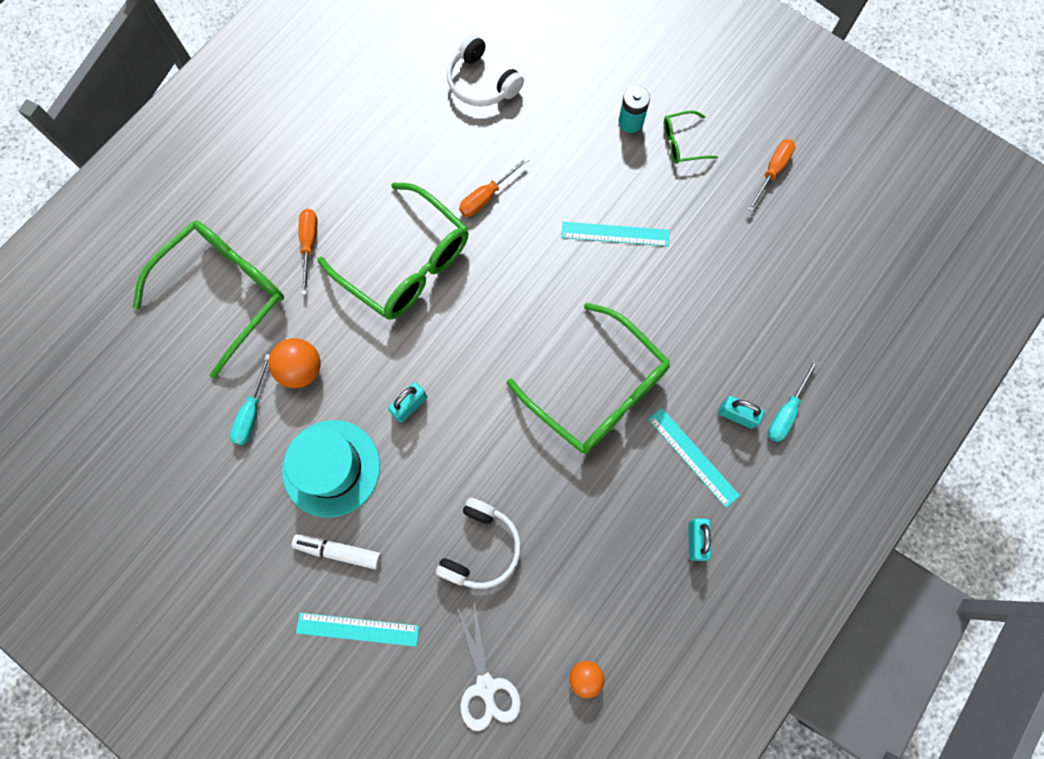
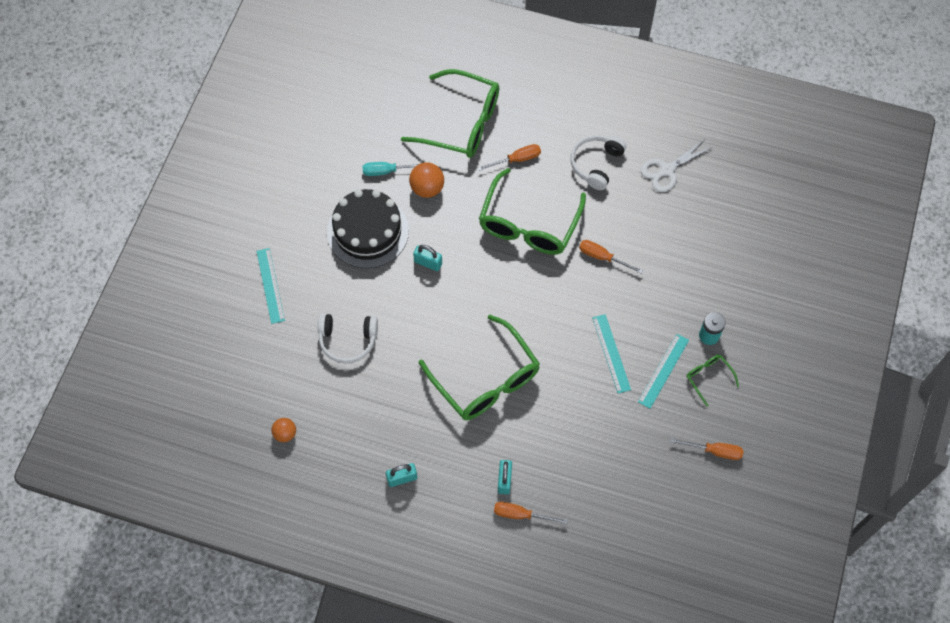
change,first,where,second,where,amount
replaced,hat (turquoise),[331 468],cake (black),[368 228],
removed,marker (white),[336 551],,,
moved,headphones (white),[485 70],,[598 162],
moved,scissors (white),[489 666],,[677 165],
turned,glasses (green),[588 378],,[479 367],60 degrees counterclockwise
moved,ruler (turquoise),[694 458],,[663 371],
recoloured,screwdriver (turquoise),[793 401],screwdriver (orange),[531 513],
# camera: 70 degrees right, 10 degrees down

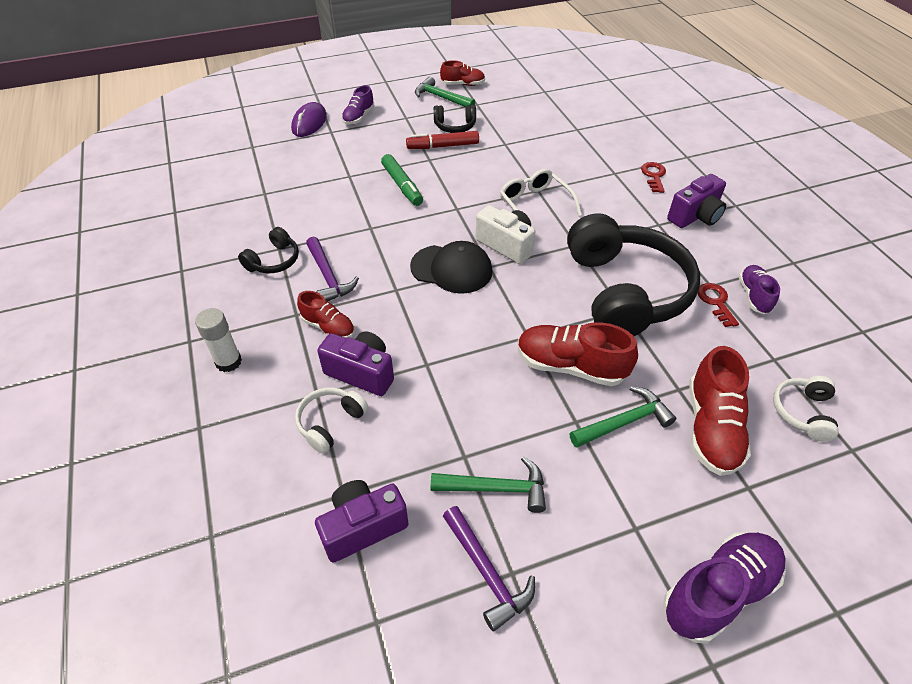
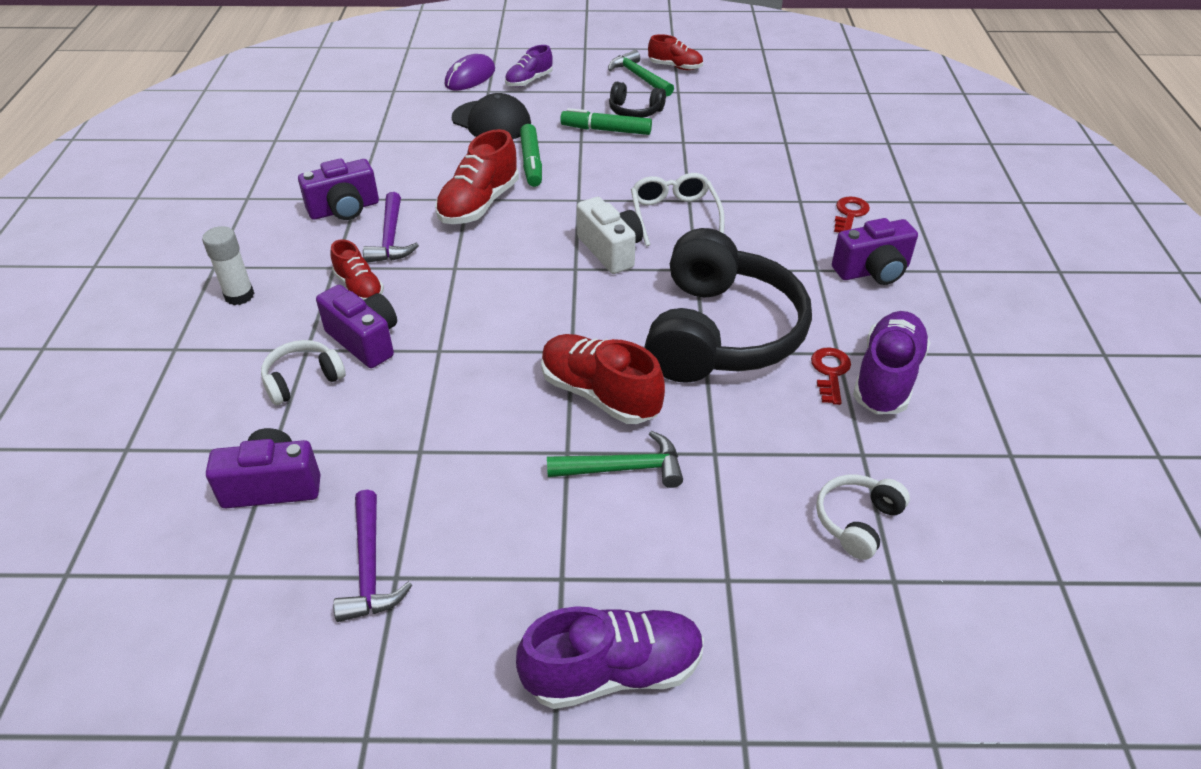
change,first,where,second,where,amount
replaced,headphones (black),[268 250],camera (purple),[338 189],
recoloured,marker (red),[442 140],marker (green),[606 121],
moved,cap (black),[451 267],,[491 116],
removed,hammer (green),[488 485],,,
moved,shoe (red),[720 411],,[477 176],
resized,shoe (purple),[759 289],,[892 362],x1.67
# camera: 20 degrees right, 5 degrees down

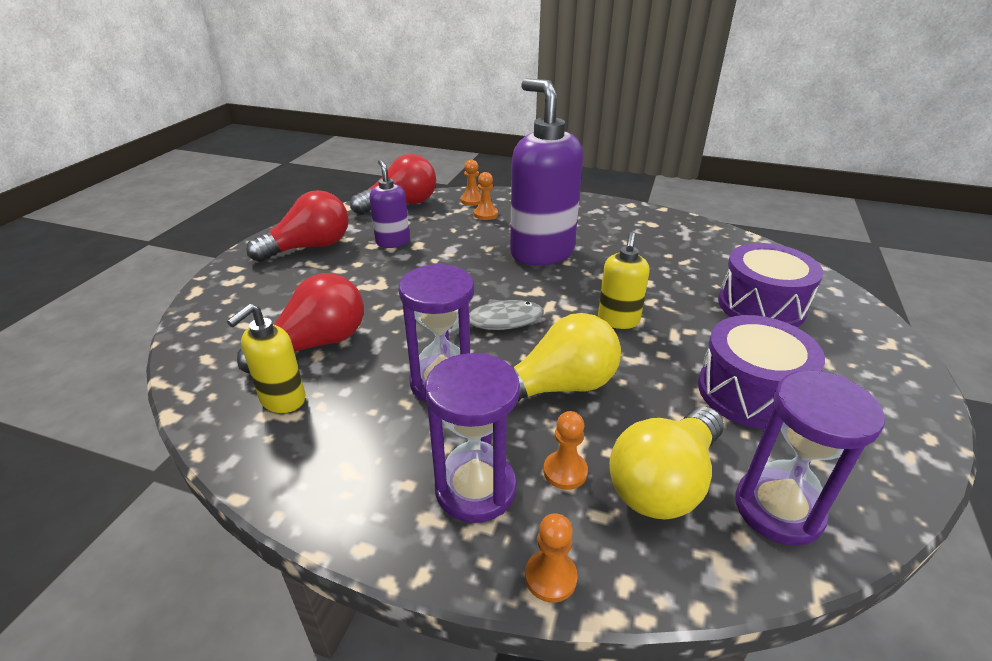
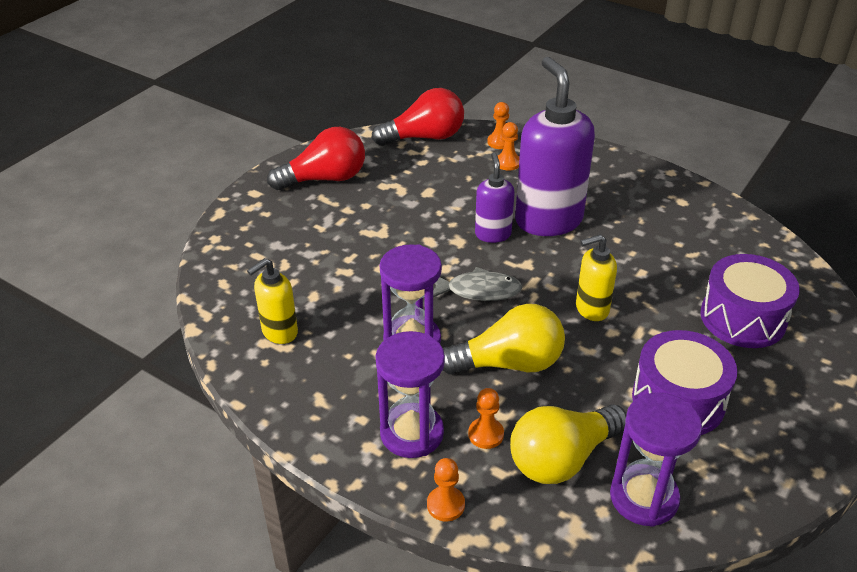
change,first,where,second,where,amount
removed,light bulb (red),[300 323],,,
moved,soap dispenser (purple),[390 203],,[495 198],
turned,soap dispenser (yellow),[624 280],,[596 277],45 degrees clockwise
# camera: 15 degrees right, 5 degrees up

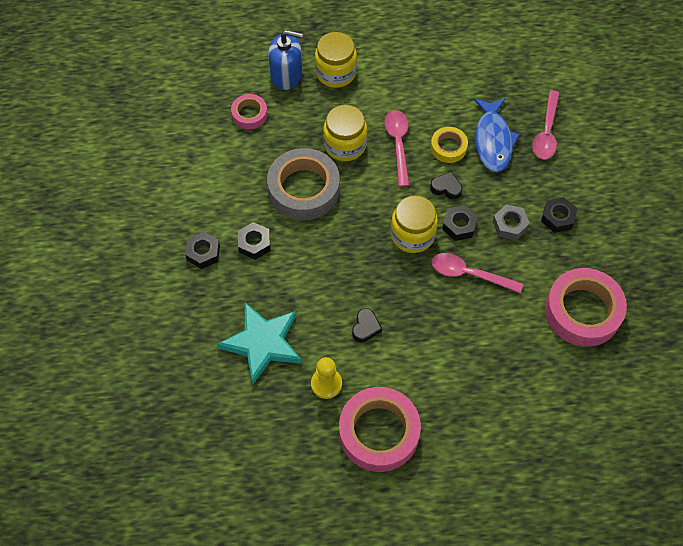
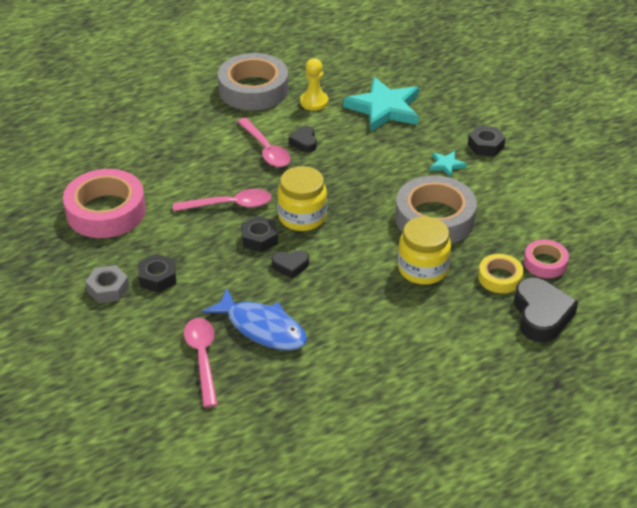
change,first,where,second,where,amount
replaced,nut (black),[254 241],star (turquoise),[448 164],
replaced,soap dispenser (blue),[285 60],heart (black),[546 310],
removed,jar (yellow),[336 60],,,
recoloured,tape (pink),[380 429],tape (grey),[253 81],
moved,spoon (pink),[397 148],,[264 142],
moved,tape (yellow),[449 145],,[500 273],
turned,fish (blue),[496 135],,[254 319],150 degrees clockwise
moved,nut (grey),[511 222],,[107 284],
# camera: 155 degrees right, 20 degrees down

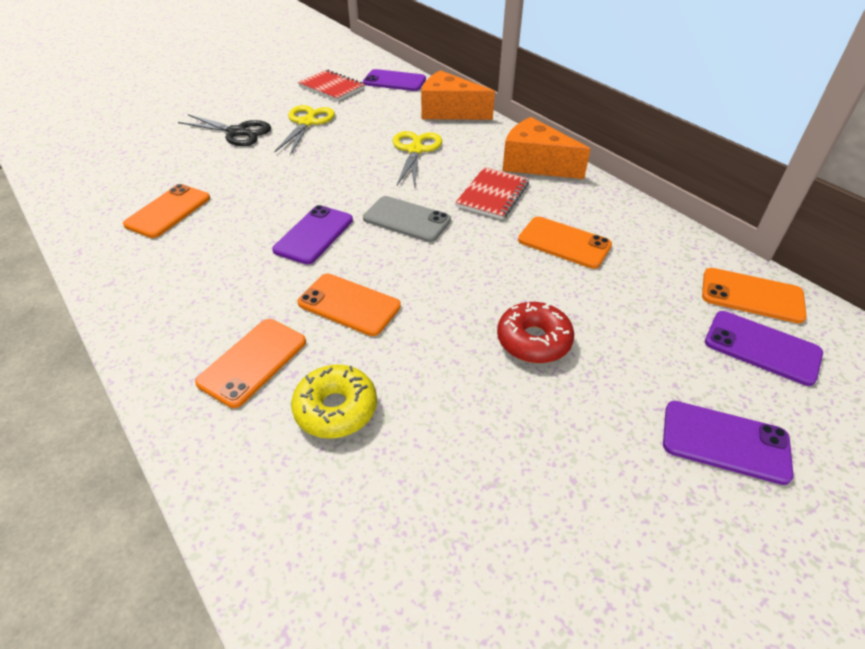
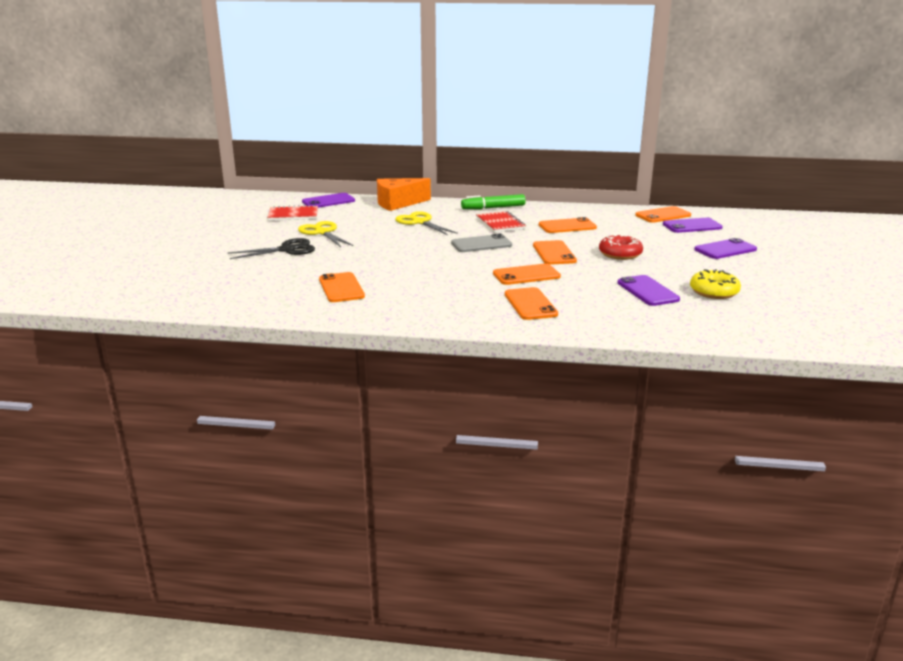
change,first,where,second,where,amount
moved,phone (purple),[312 234],,[648 290],
moved,donut (yellow),[334 401],,[715 284],
replaced,cheese (orange),[546 148],marker (green),[493 201],
added,,,phone (orange),[555 252],
# camera: 45 degrees left, 20 degrees down

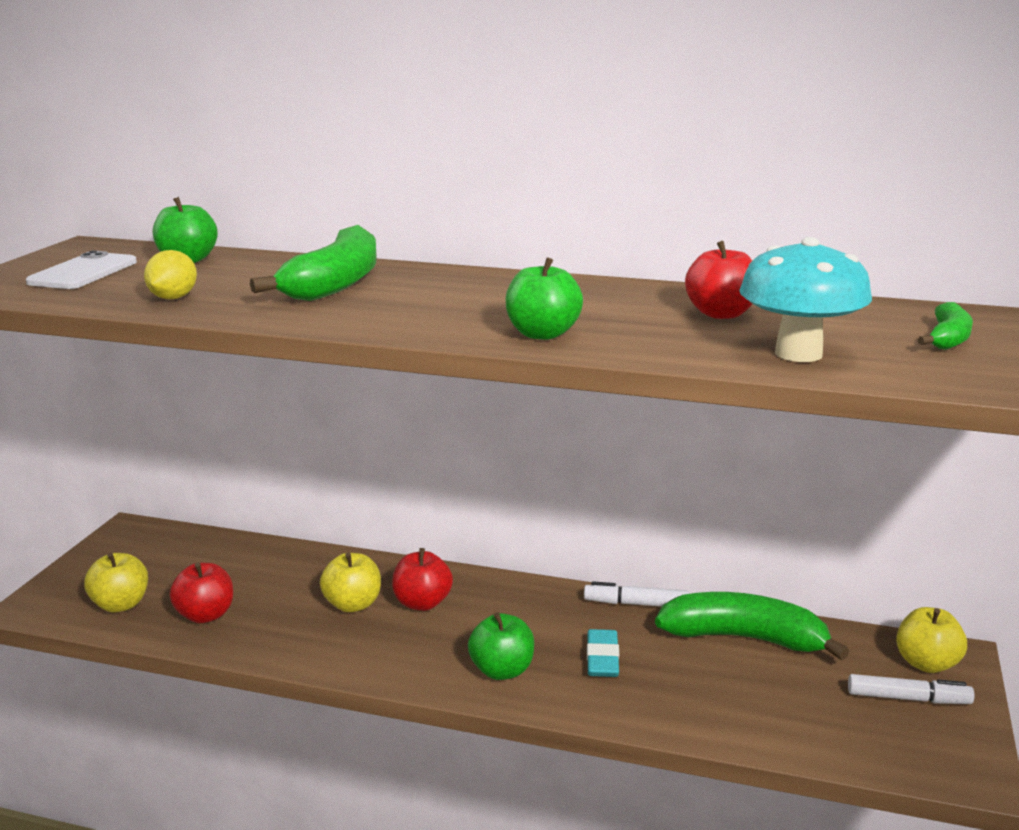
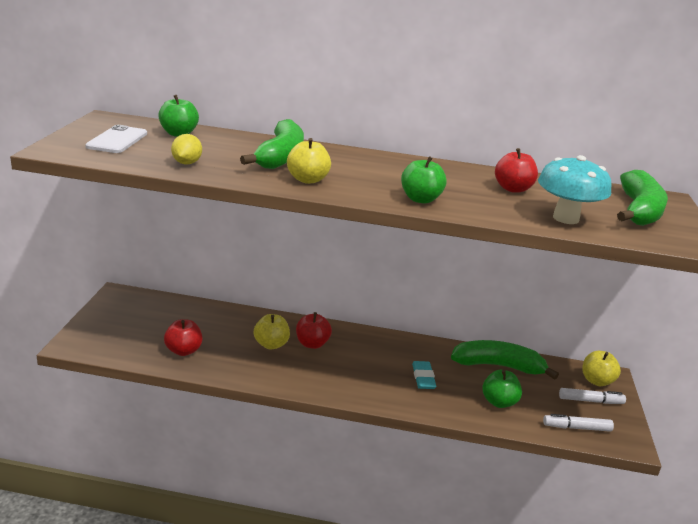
change,first,where,second,where,amount
moved,apple (yellow),[116 582],,[309 161],
moved,apple (green),[501 646],,[502 389],
moved,marker (white),[636 594],,[578 423],
resized,banana (green),[945 326],,[642 198],x1.93
# camera: 10 degrees left, 5 degrees up

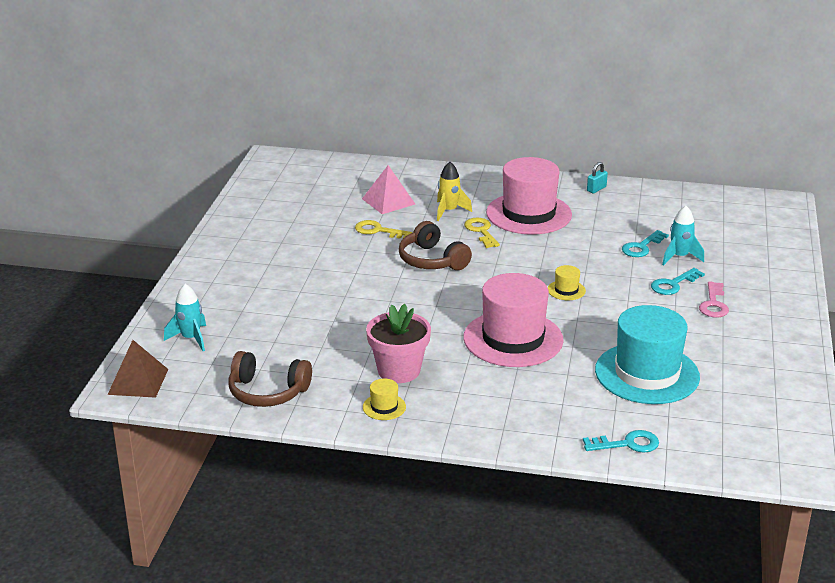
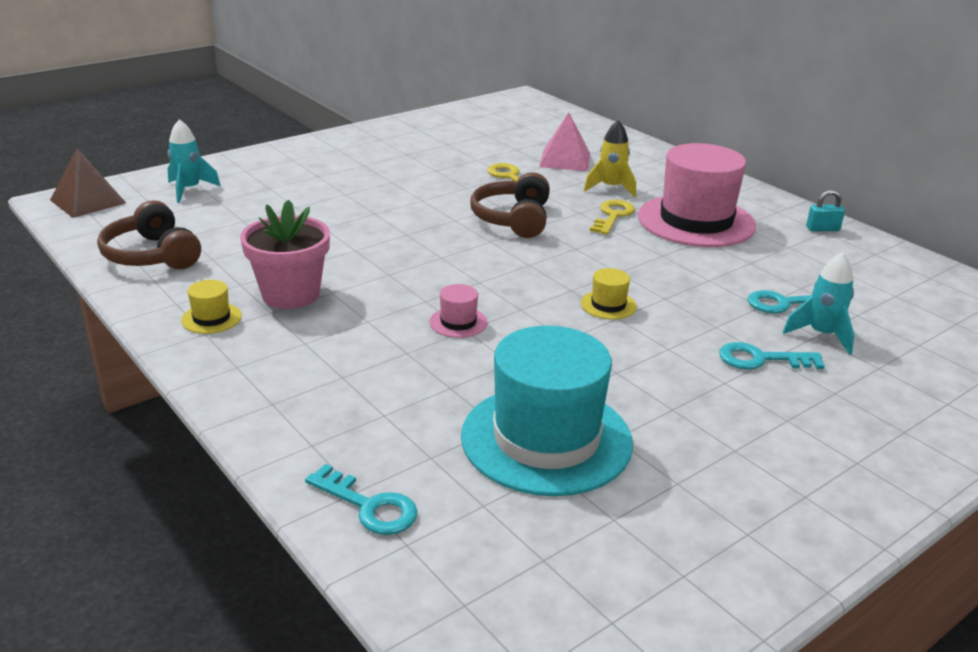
change,first,where,second,where,amount
resized,hat (pink),[513 320],,[459 311],x0.40
removed,key (pink),[714 299],,,
# camera: 40 degrees right, 0 degrees up

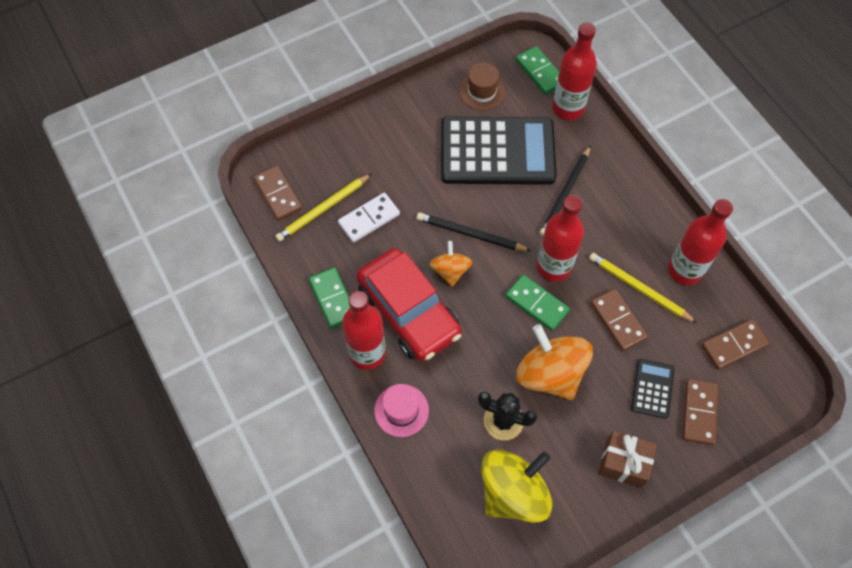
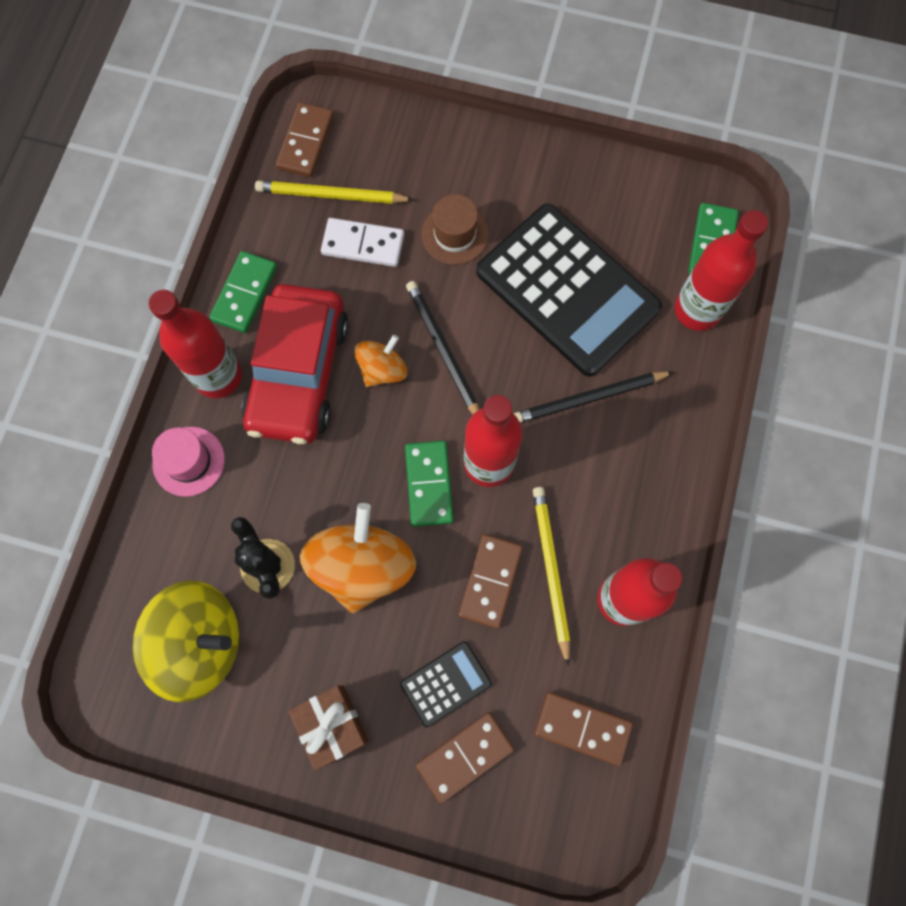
change,first,where,second,where,amount
moved,hat (brown),[482 86],,[455 229],
# camera: 45 degrees right, 10 degrees up

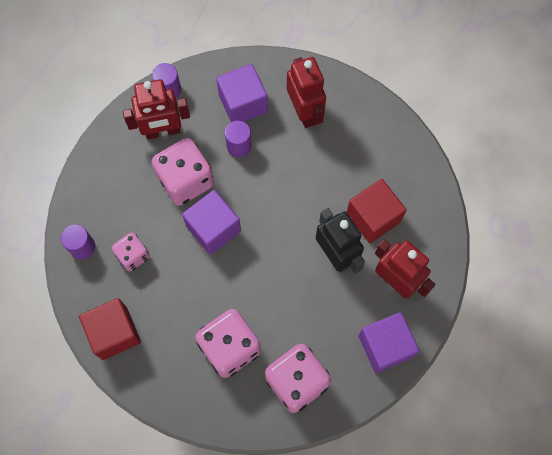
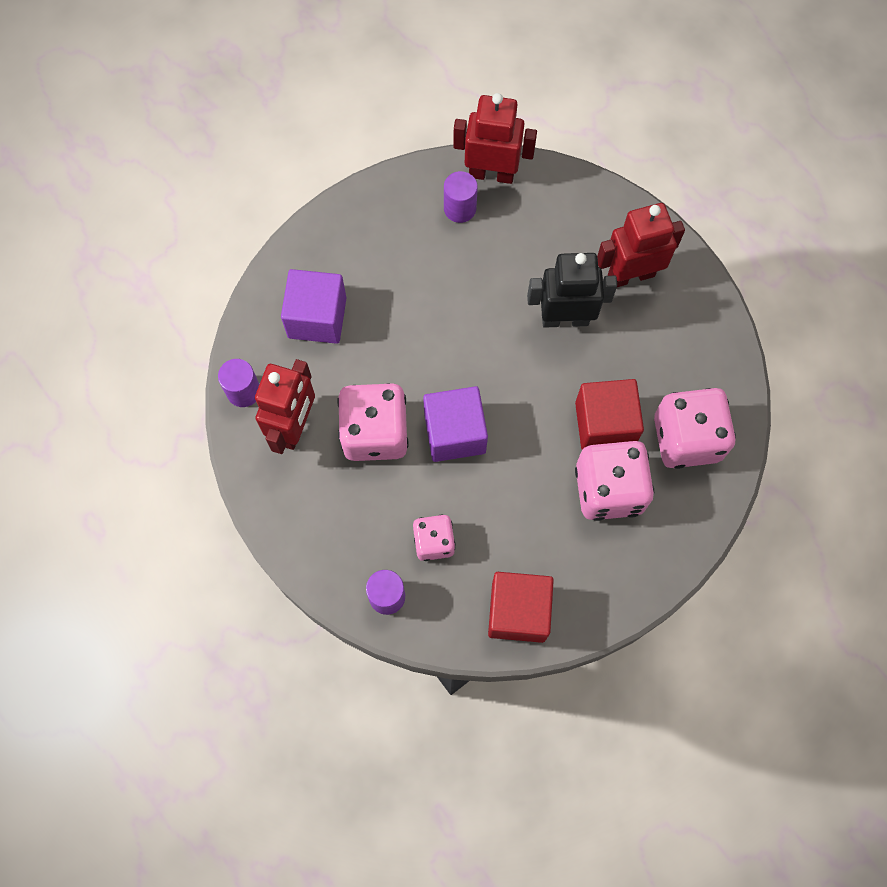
change,first,where,second,where,amount
moved,cylinder (purple),[238 139],,[461 197],
moved,robot (red),[306 92],,[495 138],
moved,cube (red),[377 211],,[609 414],
removed,cube (purple),[388 342],,,
# camera: 60 degrees left, 0 degrees up

